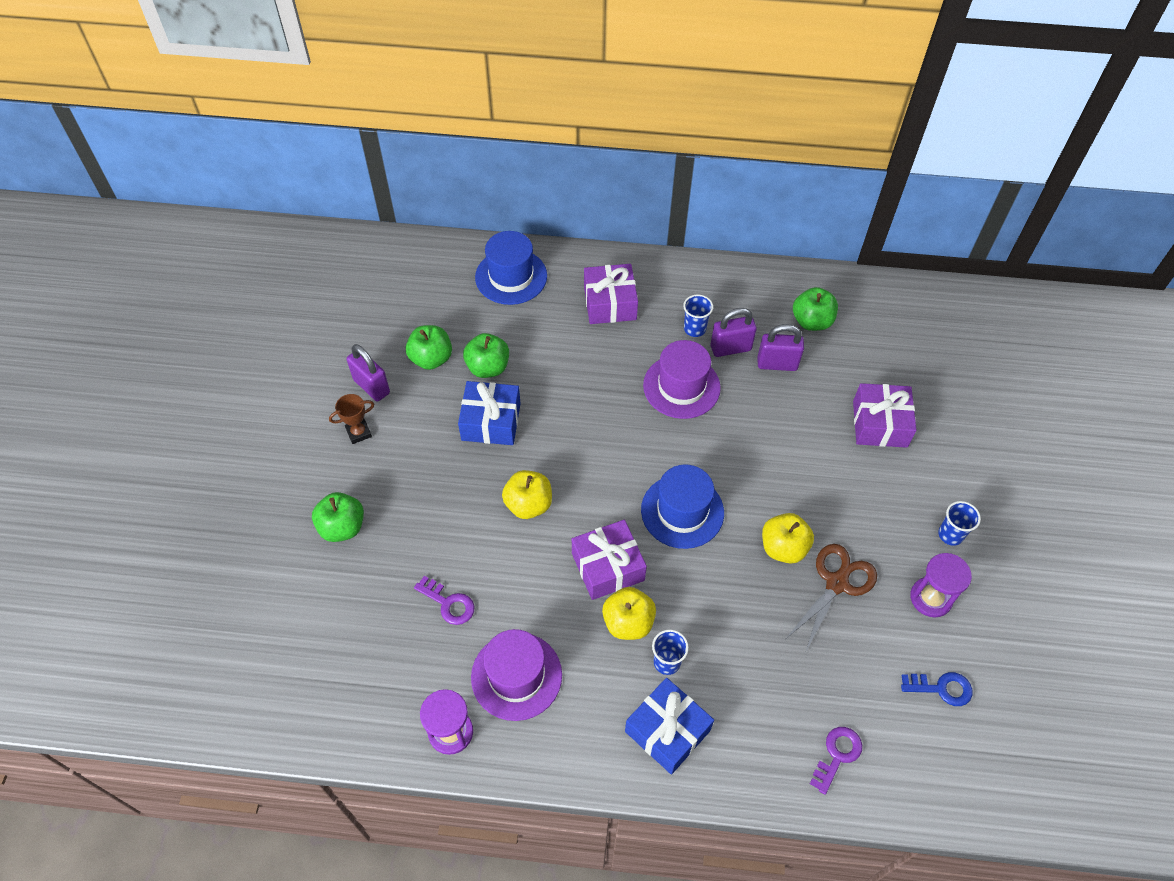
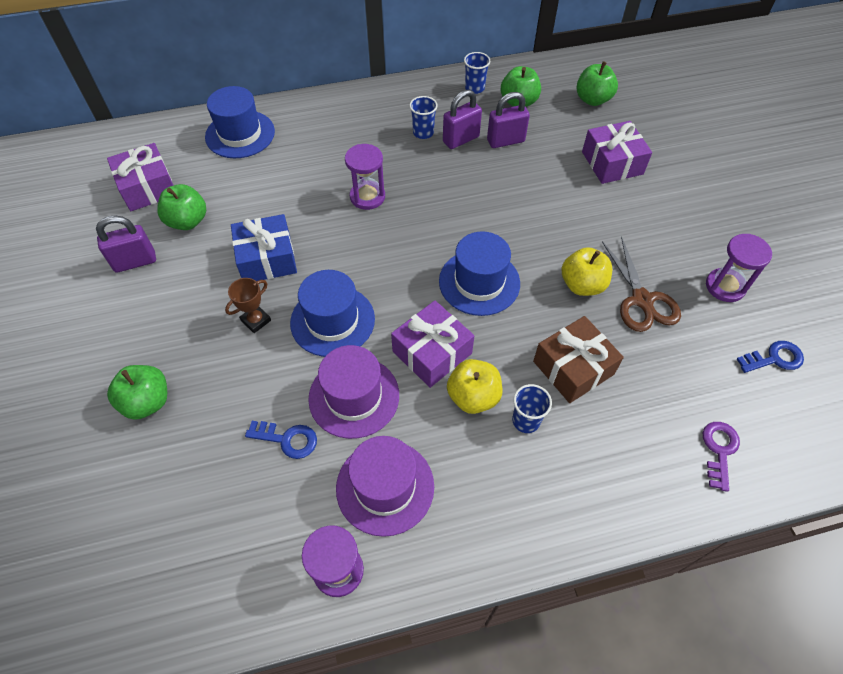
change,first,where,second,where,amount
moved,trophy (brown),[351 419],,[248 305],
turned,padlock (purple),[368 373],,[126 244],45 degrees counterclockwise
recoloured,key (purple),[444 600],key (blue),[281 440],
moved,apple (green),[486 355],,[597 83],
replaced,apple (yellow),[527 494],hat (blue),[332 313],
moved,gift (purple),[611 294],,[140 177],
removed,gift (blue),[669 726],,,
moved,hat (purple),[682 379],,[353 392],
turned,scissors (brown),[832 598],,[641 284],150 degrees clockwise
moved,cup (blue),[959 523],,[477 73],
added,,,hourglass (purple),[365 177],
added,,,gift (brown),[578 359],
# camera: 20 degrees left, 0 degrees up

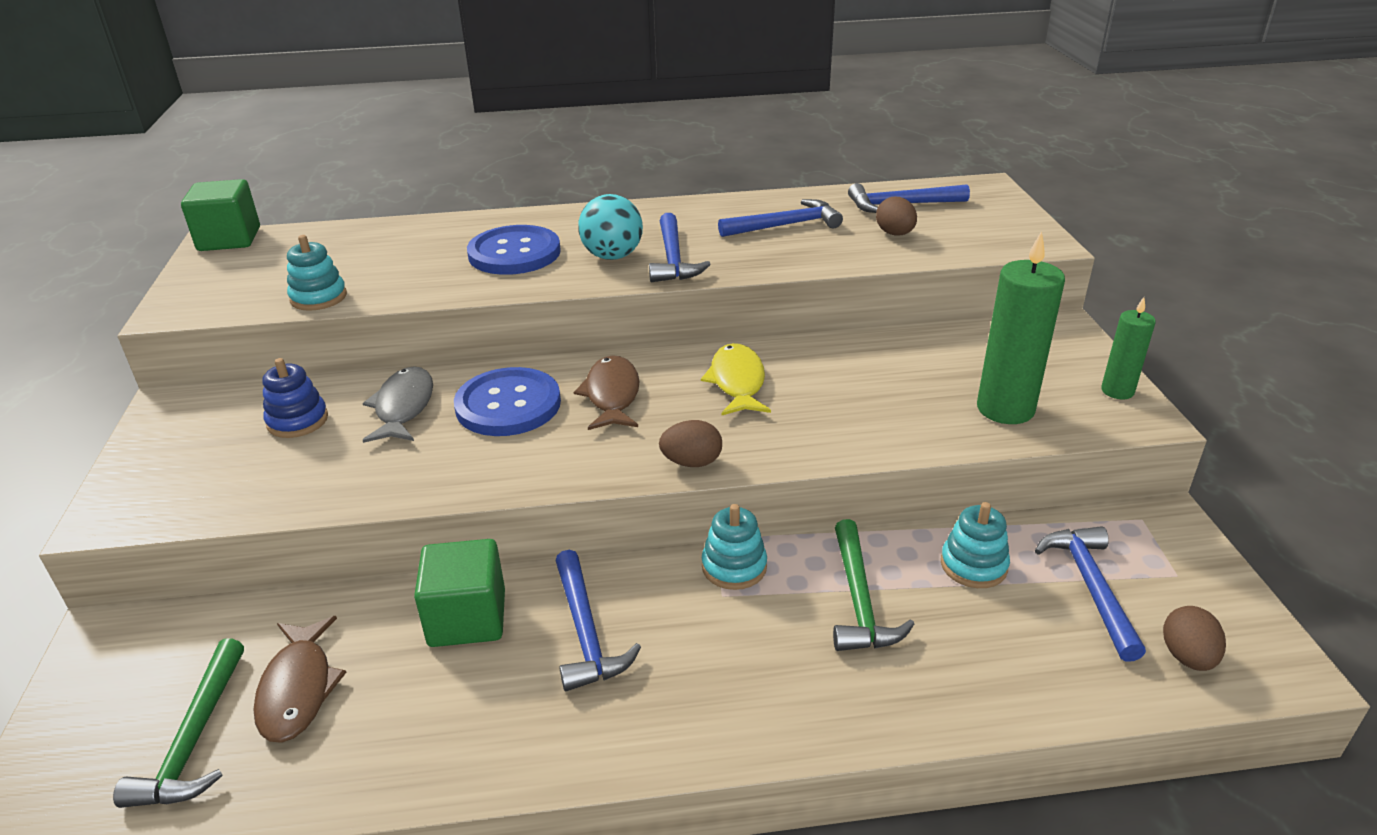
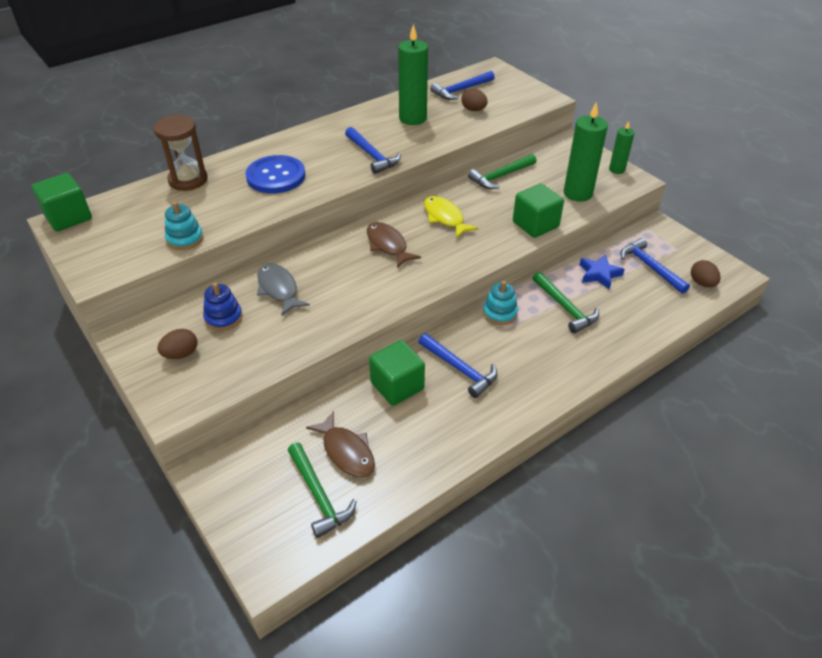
change,first,where,second,where,amount
removed,button (blue),[507 401],,,
removed,ball (turquoise),[610 227],,,
moved,egg (brown),[690 443],,[177 344],
replaced,hammer (blue),[780 218],candle (green),[413 74],
replaced,stacking toy (turquoise),[975 545],star (blue),[602 272],
added,,,hourglass (brown),[180 153],
added,,,hammer (green),[502 171],
added,,,cube (green),[538 210],
# camera: 30 degrees left, 10 degrees up

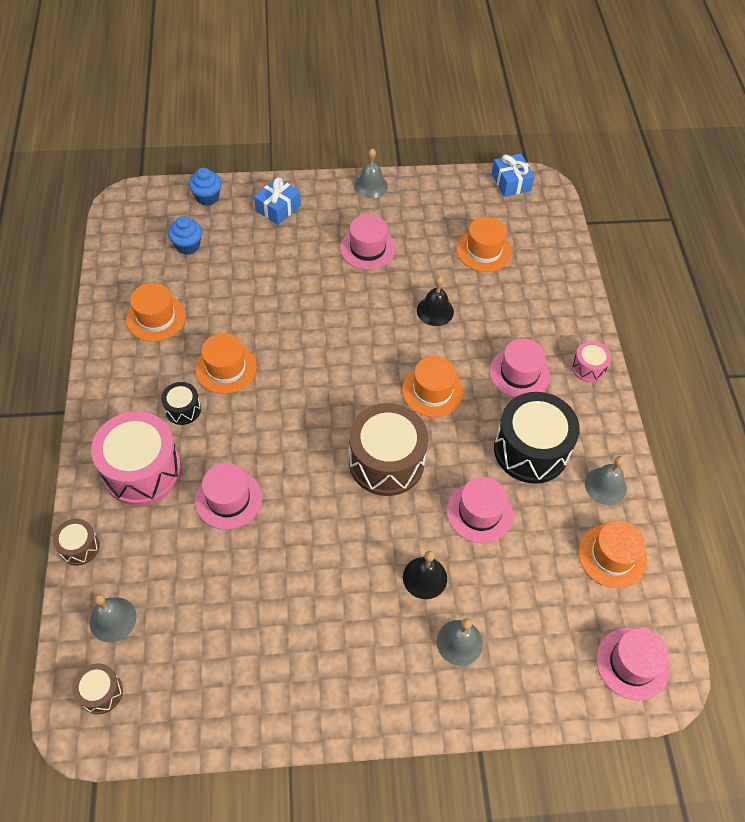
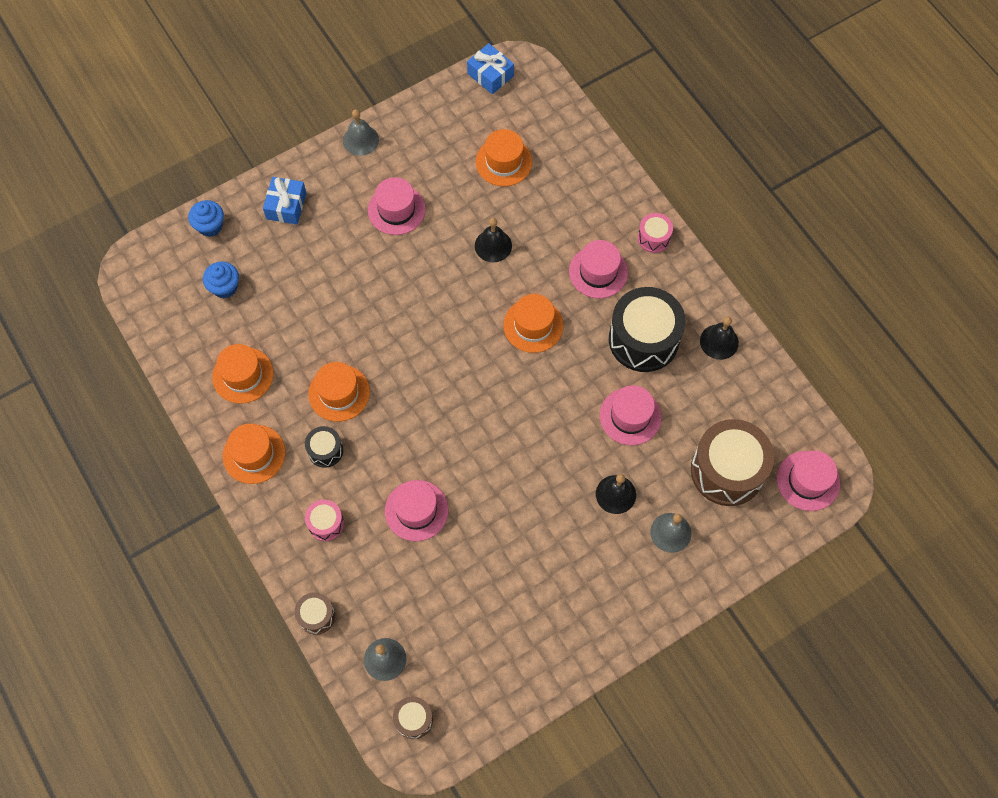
change,first,where,second,where,amount
resized,drum (pink),[136 458],,[324 520],x0.48
moved,drum (brown),[388 449],,[732 462],
moved,hat (orange),[612 554],,[254 454],
recoloured,bell (grey),[606 480],bell (black),[719 338],
# camera: 25 degrees left, 10 degrees up

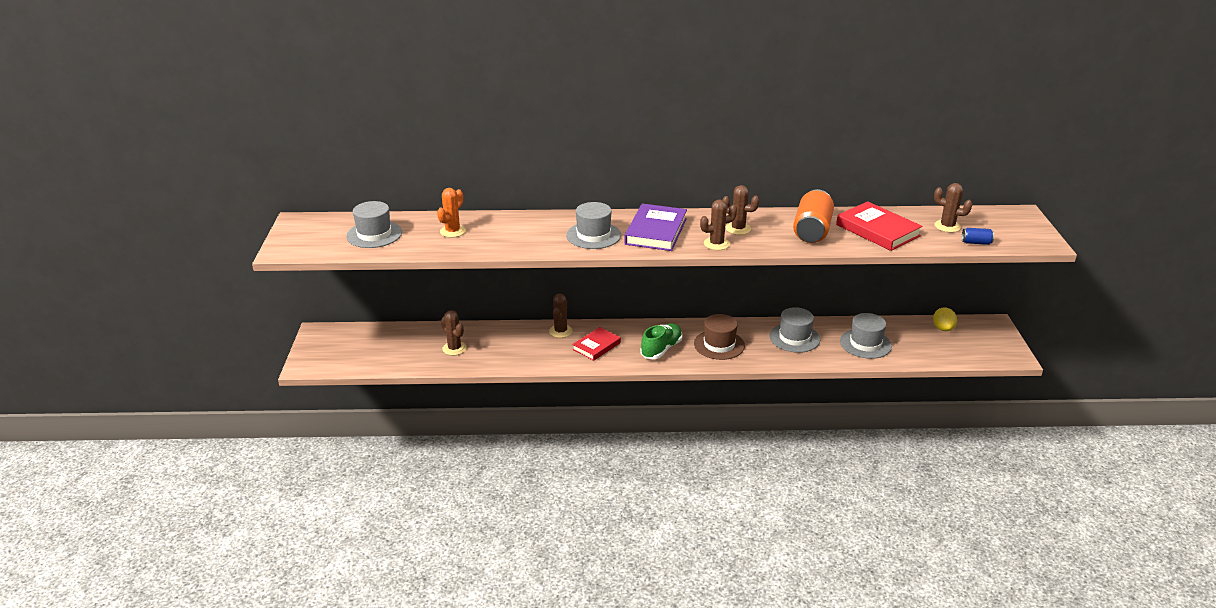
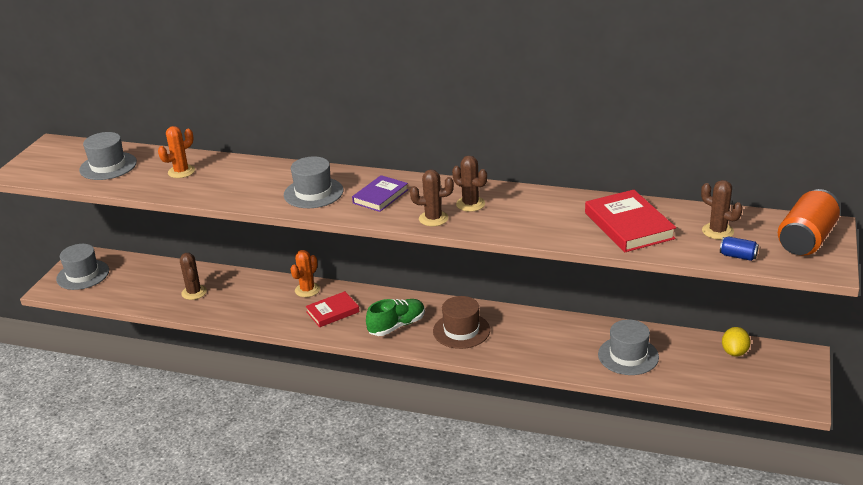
change,first,where,second,where,amount
recoloured,cactus (brown),[561 316],cactus (orange),[305 273],
resized,book (purple),[656 227],,[380 193],x0.64
moved,hat (grey),[794 330],,[82 267],
moved,can (orange),[813 216],,[809 222],
# camera: 20 degrees right, 0 degrees up

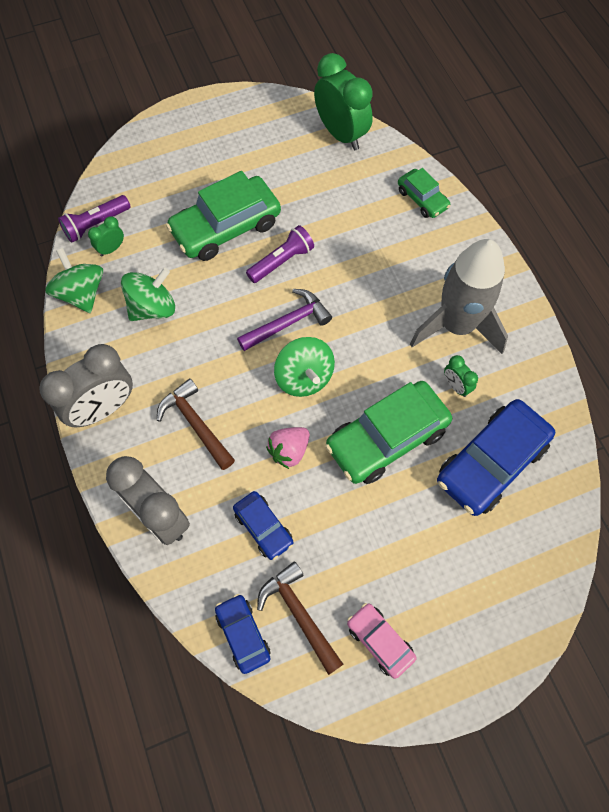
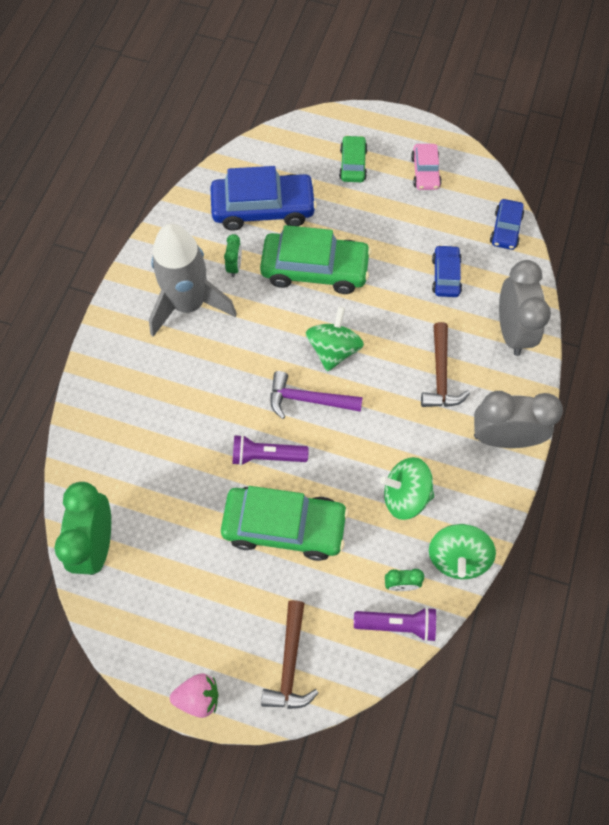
change,first,where,second,where,amount
moved,hammer (brown),[300 618],,[289 654],
moved,strawberry (pink),[288 448],,[194 695],
moved,car (green),[424 193],,[353 158],
# camera: 140 degrees left, 0 degrees up

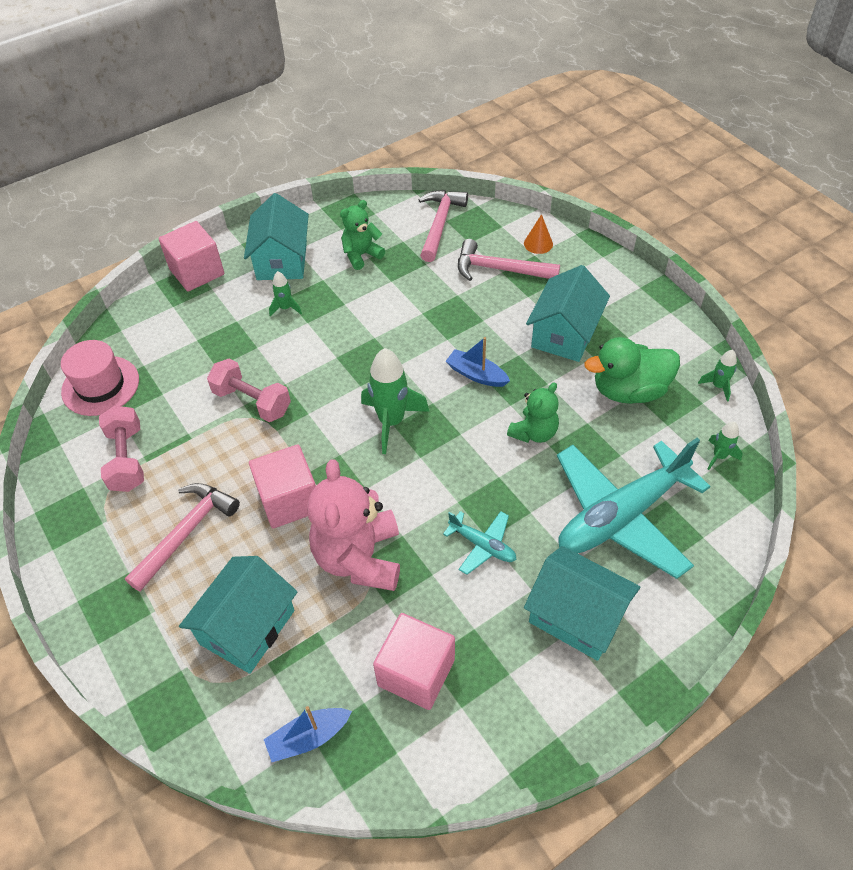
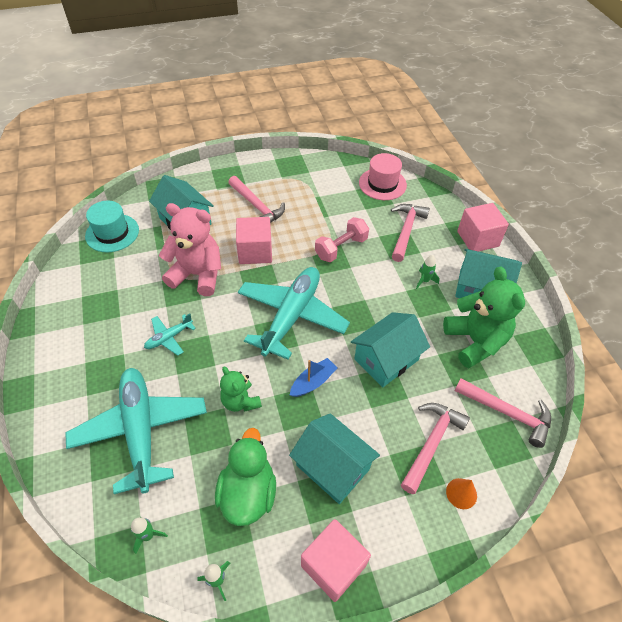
change,first,where,second,where,amount
removed,dumbbell (pink),[121 449],,,
replaced,boat (blue),[308 734],hat (turquoise),[112 226],
resized,teddy bear (green),[362 235],,[484 317],x1.75
replaced,rocket (green),[395 401],plane (turquoise),[294 313],
moved,cube (pink),[414 661],,[336 560],
moved,house (turquoise),[582 603],,[390 349],
added,,,hammer (pink),[410 233],
# camera: 105 degrees right, 0 degrees up

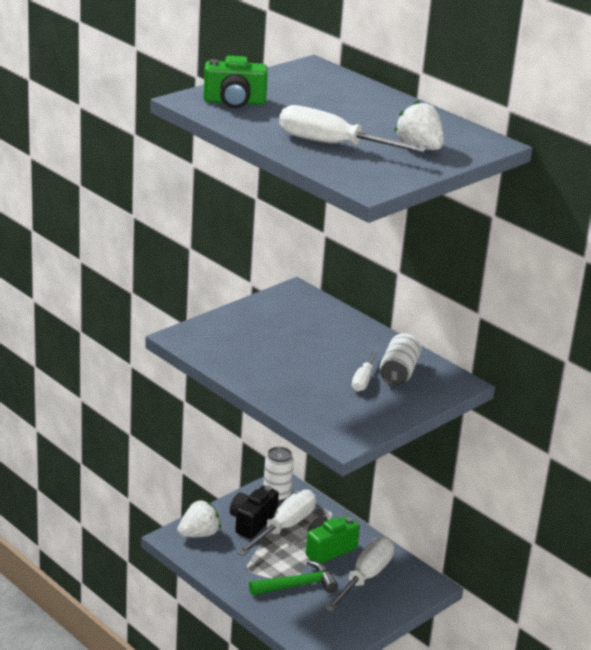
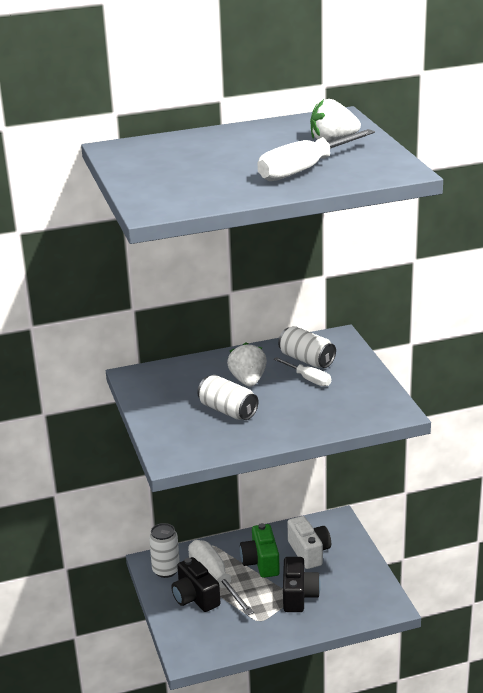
change,first,where,second,where,amount
moved,strawberry (white),[199 518],,[247 364],
removed,camera (green),[236 82],,,
replaced,hammer (green),[293 577],camera (black),[302 584],
replaced,screwdriver (white),[360 574],camera (white),[309 542],
added,,,can (white),[227 397],
# camera: 60 degrees left, 0 degrees up

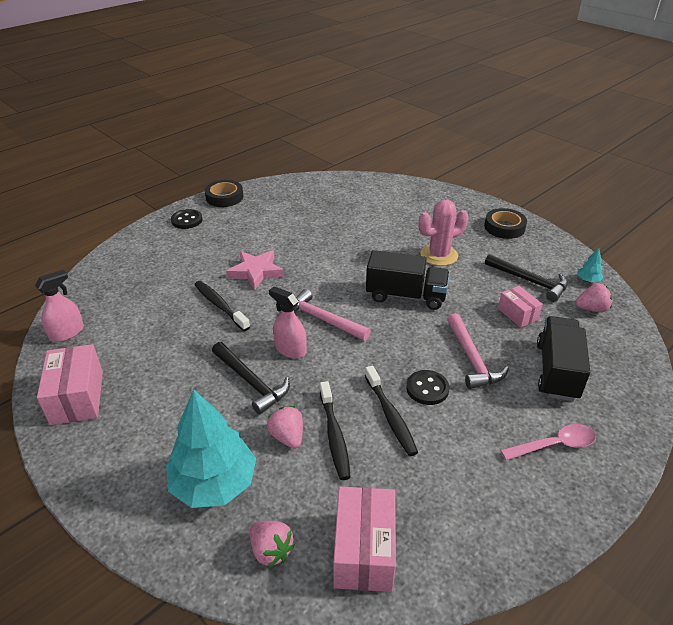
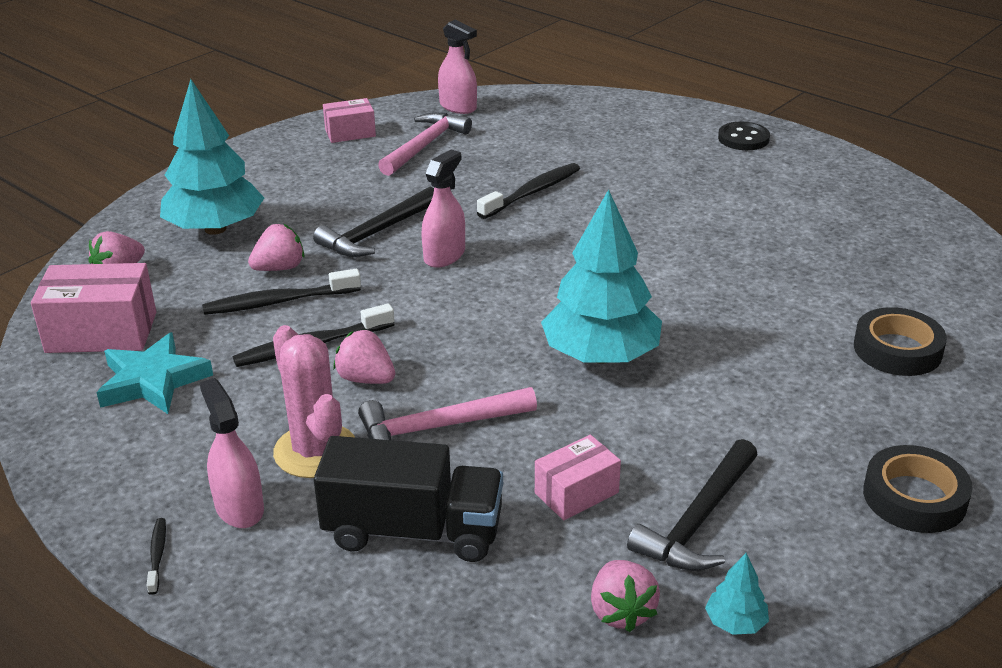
change,first,where,second,where,amount
resized,box (pink),[70 384],,[349 120],x0.61
moved,tape (black),[224 193],,[900 341],
removed,star (pink),[255 270],,,
moved,hammer (pink),[332 315],,[425 144],
replaced,truck (black),[408 280],tree (turquoise),[601 276],
replaced,button (black),[427 387],strawberry (pink),[364 356],
moved,cactus (pink),[443 233],,[314 401],
replaced,spoon (pink),[548 442],spray bottle (pink),[231 453],
added,,,star (turquoise),[155 373],
added,,,toothbrush (black),[156 556],
# camera: 85 degrees right, 5 degrees down

